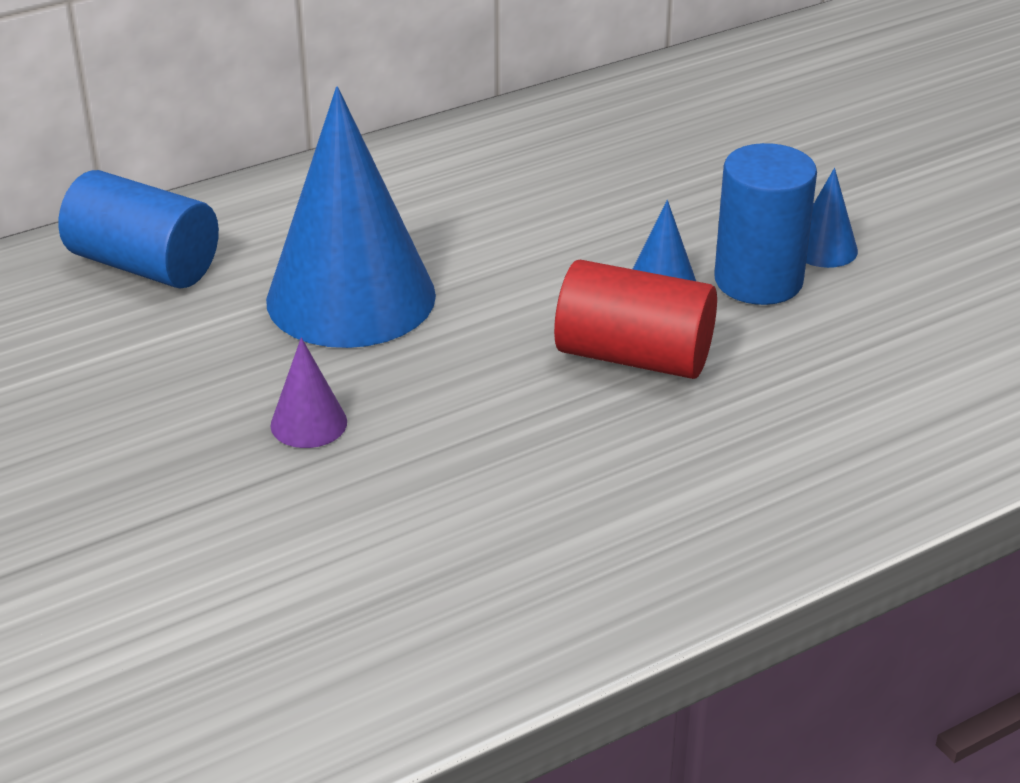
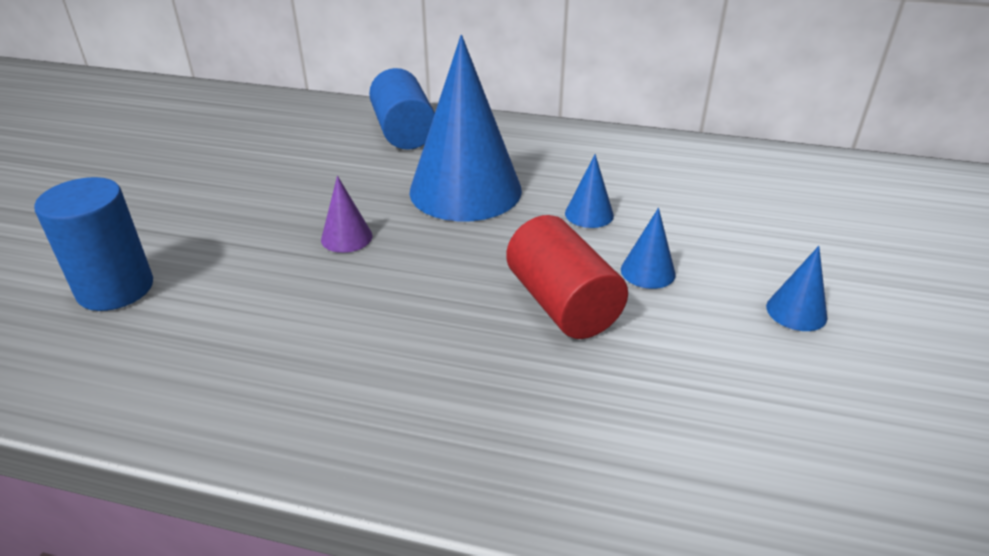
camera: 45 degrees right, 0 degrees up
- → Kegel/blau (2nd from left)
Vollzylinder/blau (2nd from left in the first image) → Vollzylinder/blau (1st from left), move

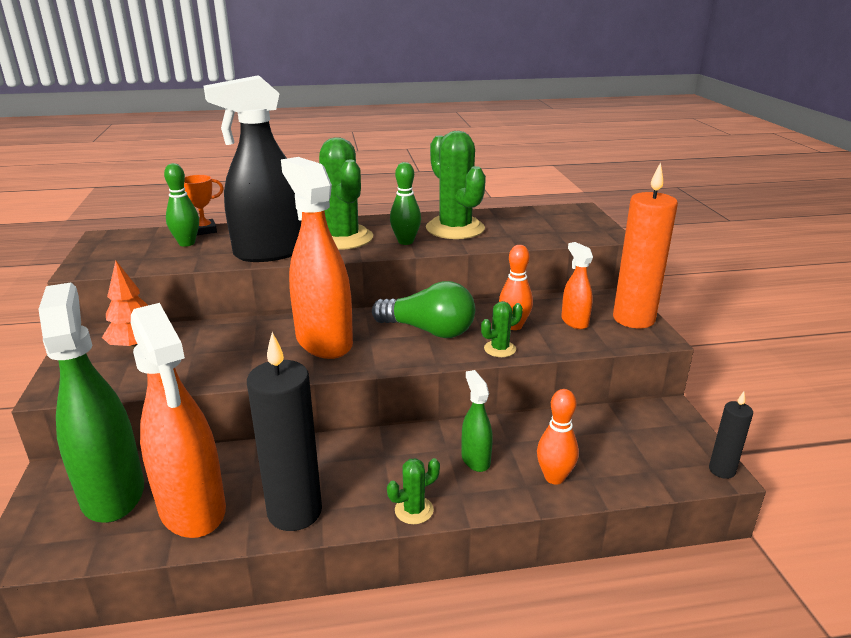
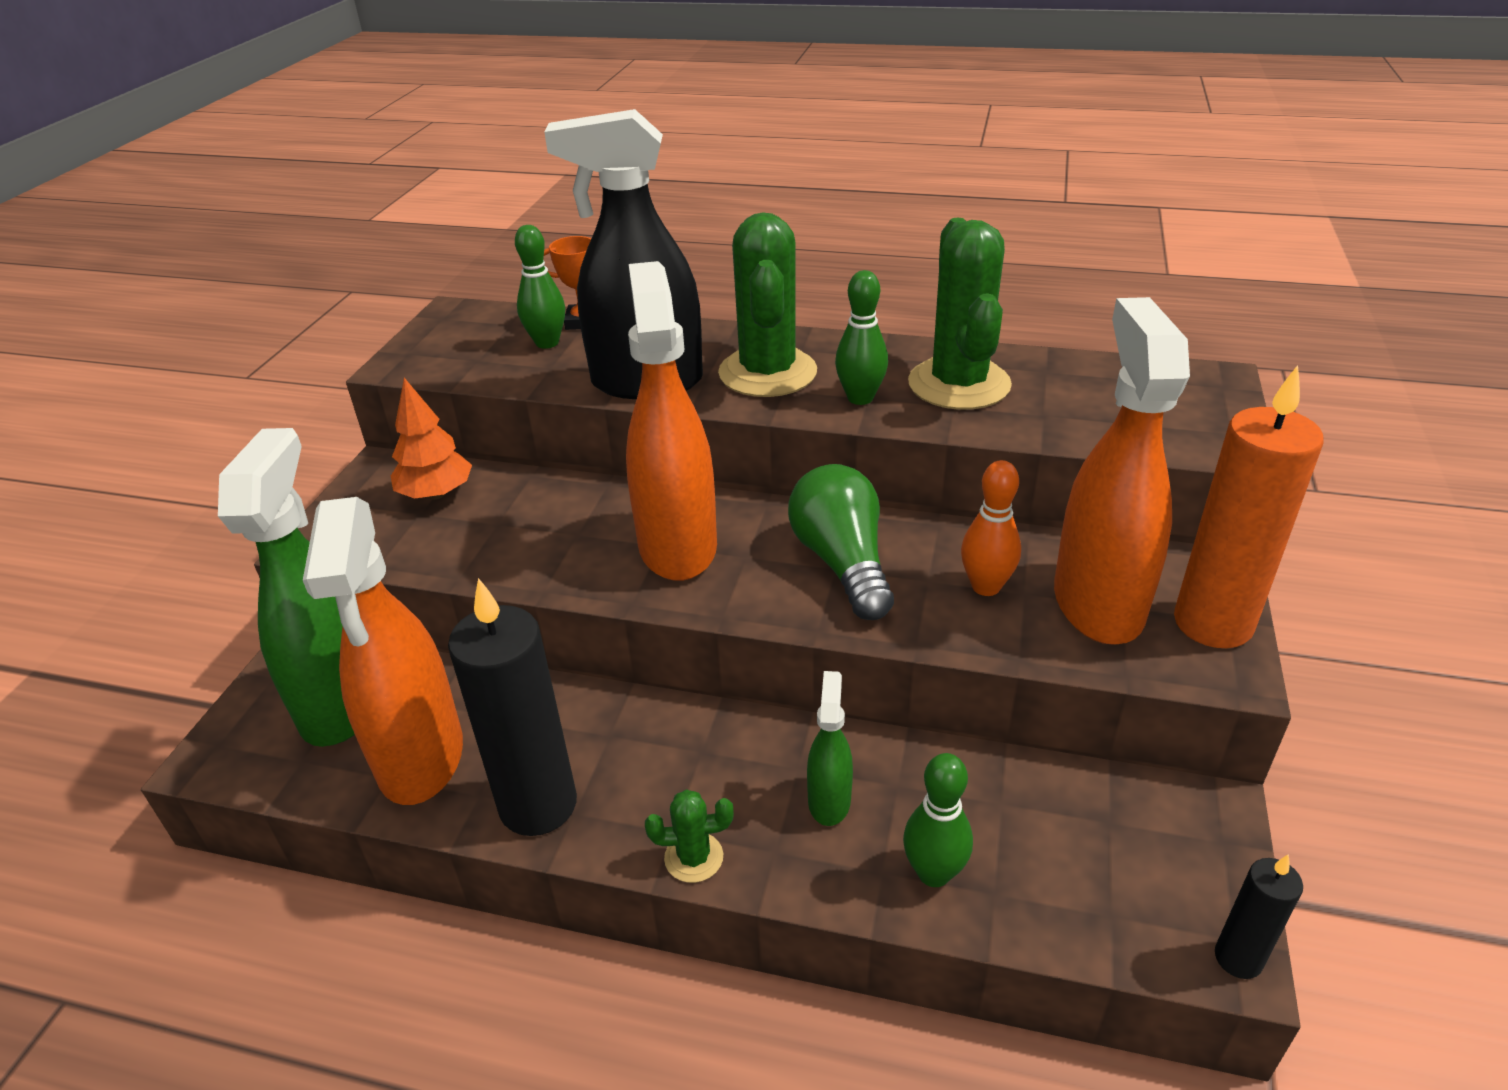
camera: 25 degrees right, 10 degrees up
Kaktus/grün (4th from left) → -
Bowlingkegel/orange (2nd from left) → Bowlingkegel/grün (3rd from left)
Glühbirne/grün, 150 degrees counterclockwise
Sprühflasche/orange (3rd from left), x2.13

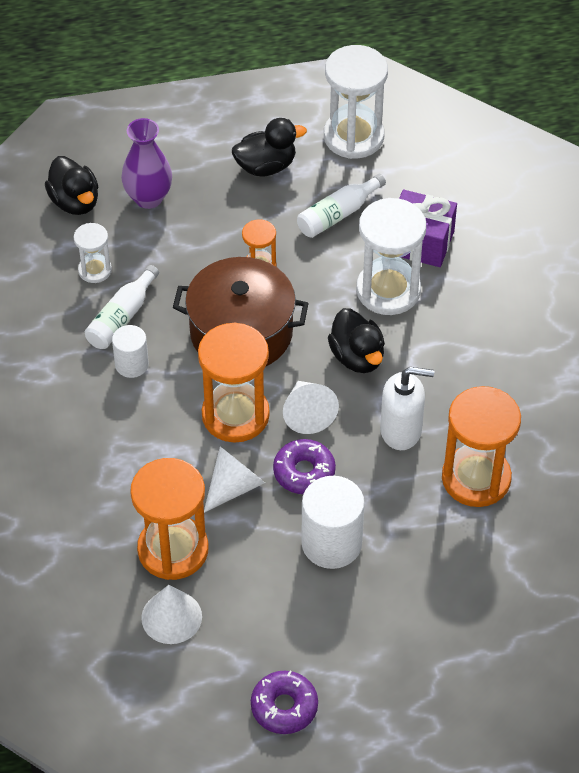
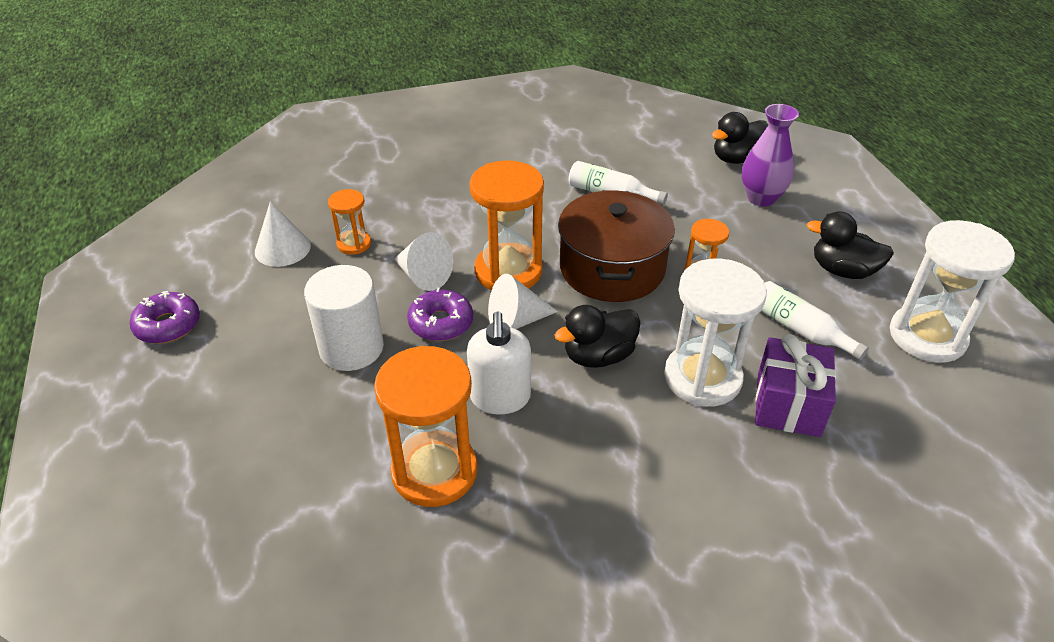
camera: 85 degrees right, 10 degrees down
Sanduhr/weiß (1st from left) → -
Vollzylinder/weiß (1st from left) → -
Ente/schwarz (2nd from left in the first image) → Ente/schwarz (3rd from left), 135 degrees clockwise
Sanduhr/orange (1st from left), x0.52

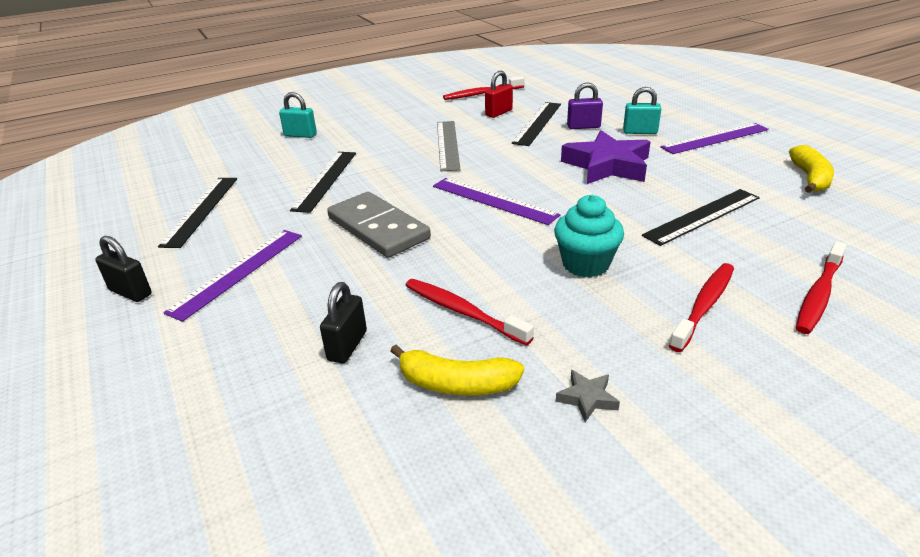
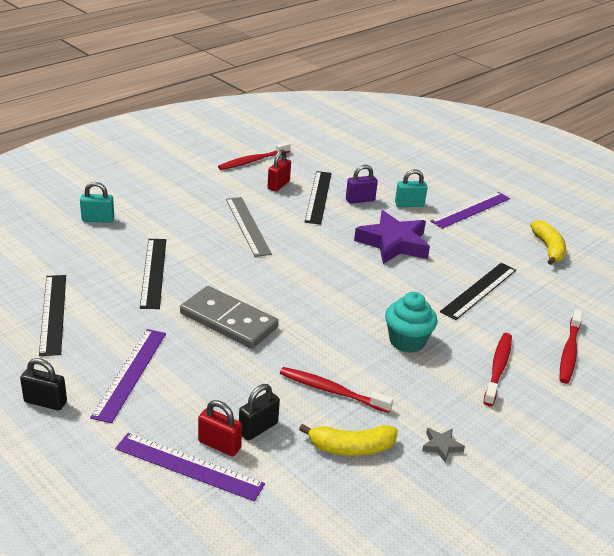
camera: 20 degrees left, 0 degrees up
- → Vorhängeschloss/rot (1st from left)
Lineal/lila (2nd from left), move
Vorhängeschloss/schwarz (2nd from left), 45 degrees clockwise

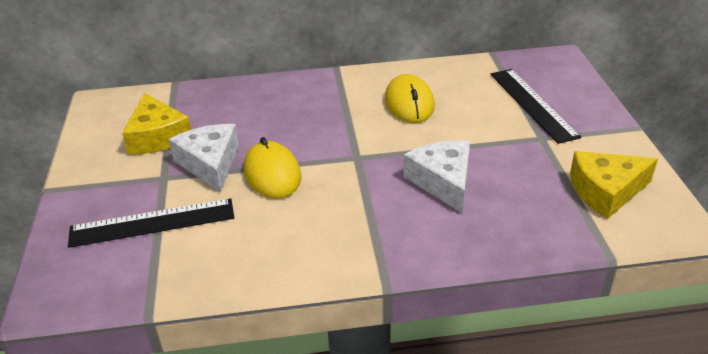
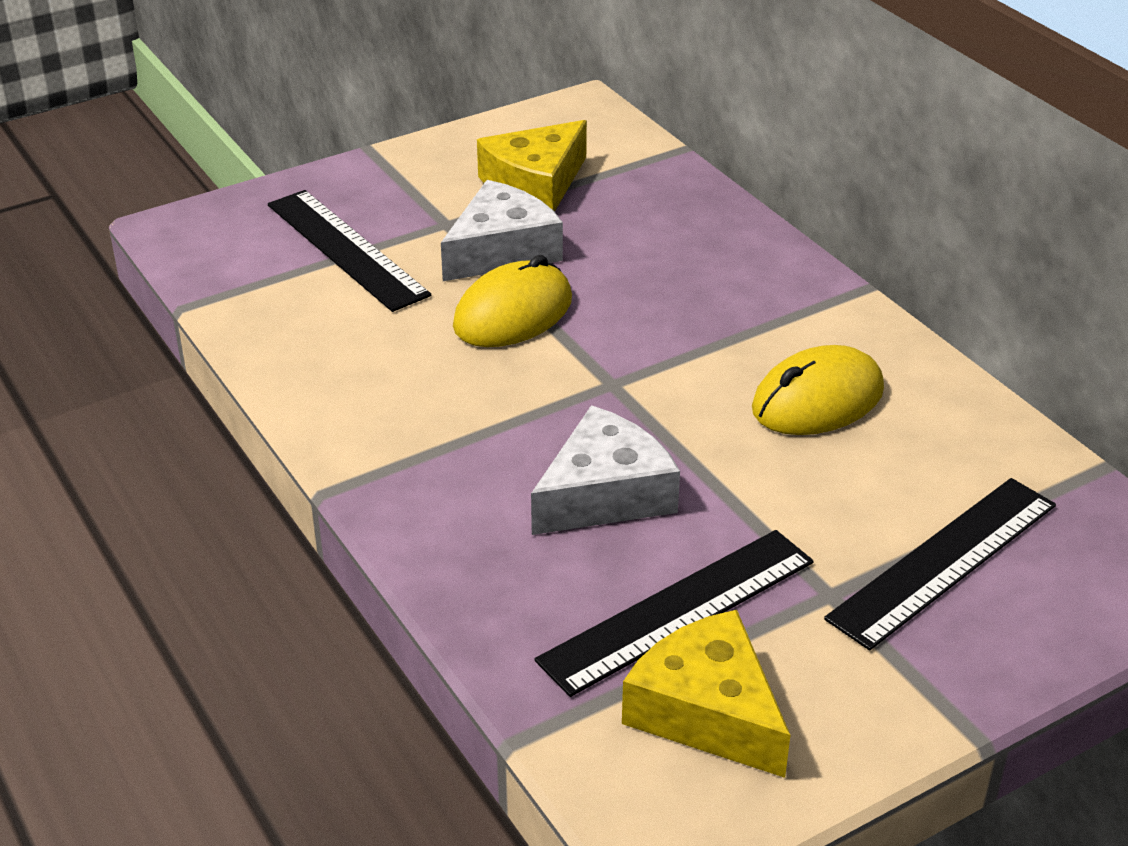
camera: 65 degrees right, 0 degrees up
- → Lineal/schwarz (2nd from left)

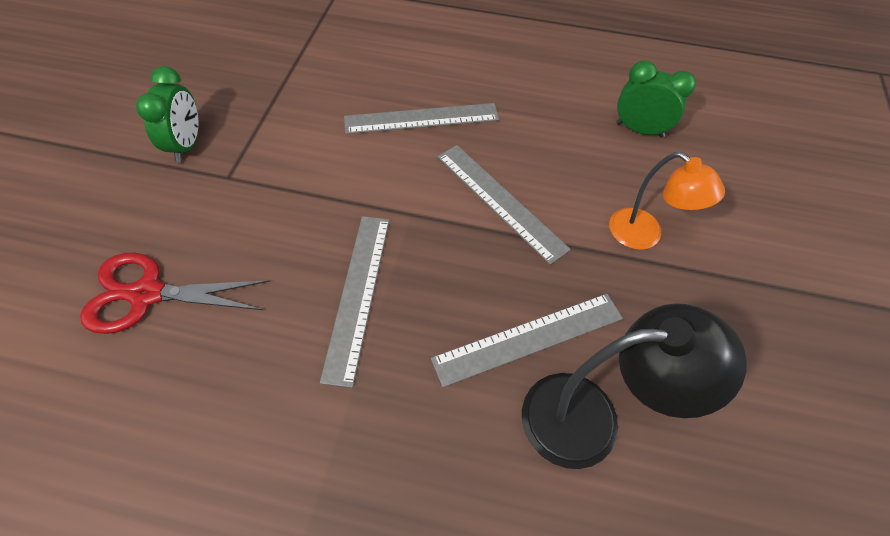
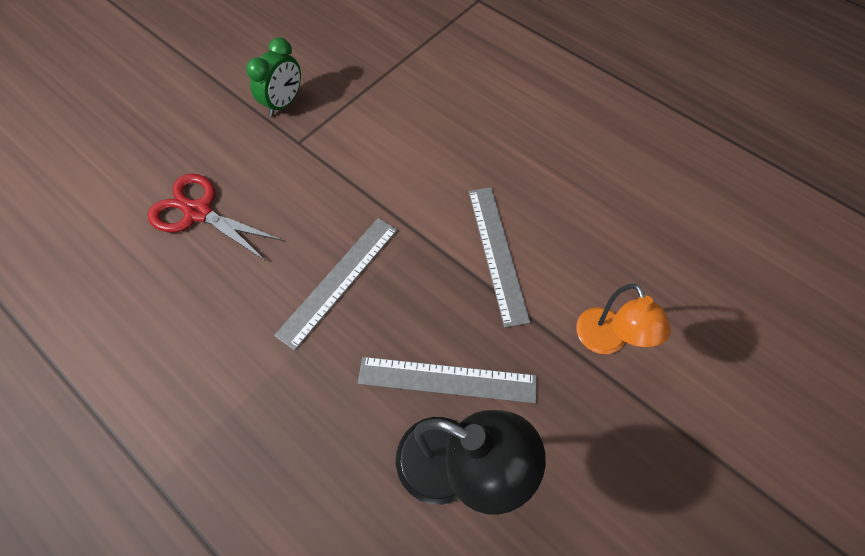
camera: 30 degrees right, 5 degrees up
Lineal/grau (2nd from left) → -
Wecker/grün (2nd from left) → -

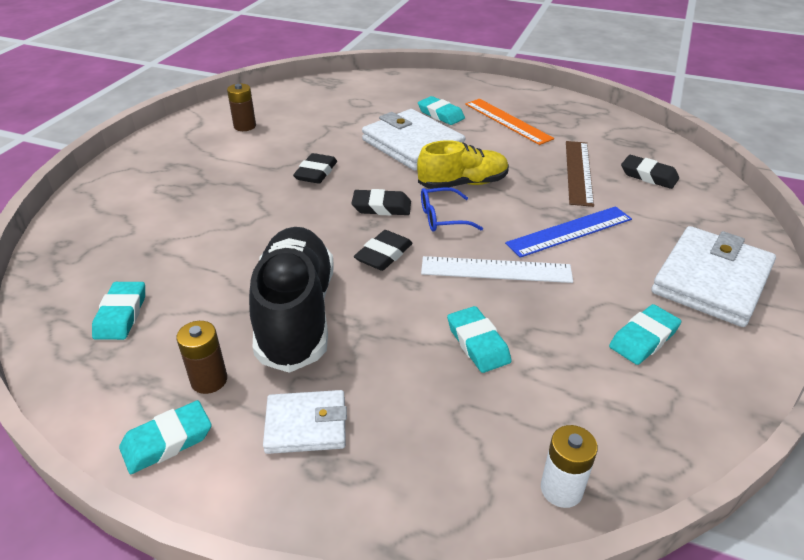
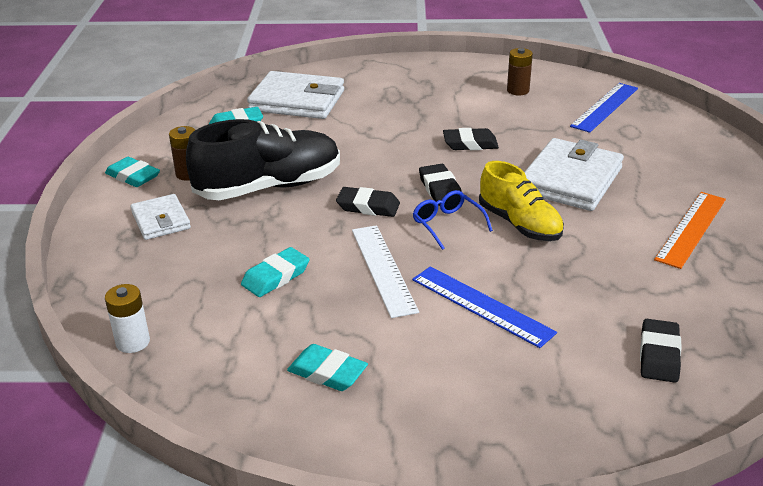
camera: 70 degrees right, 5 degrees down
Radiergummi/türkis (3rd from left) → -
Lineal/braun → -
- → Lineal/blau (2nd from left)
Geldbörse/weiß (3rd from left in the first image) → Geldbörse/weiß (2nd from left), move

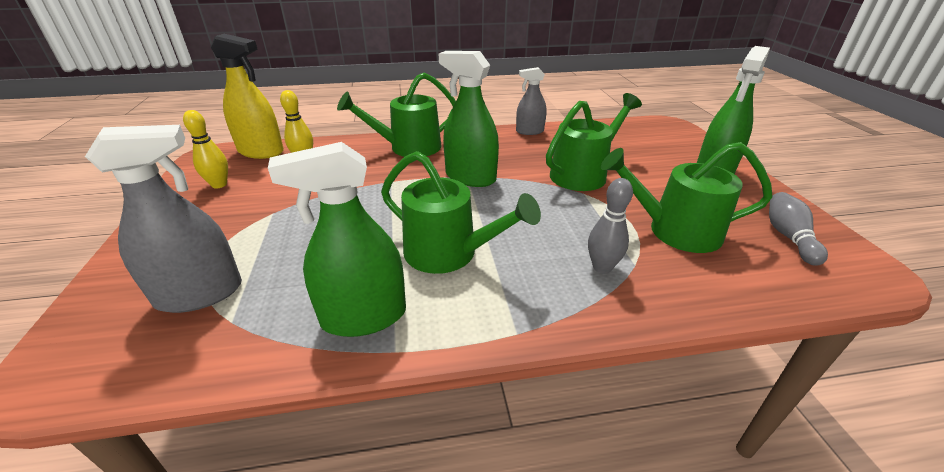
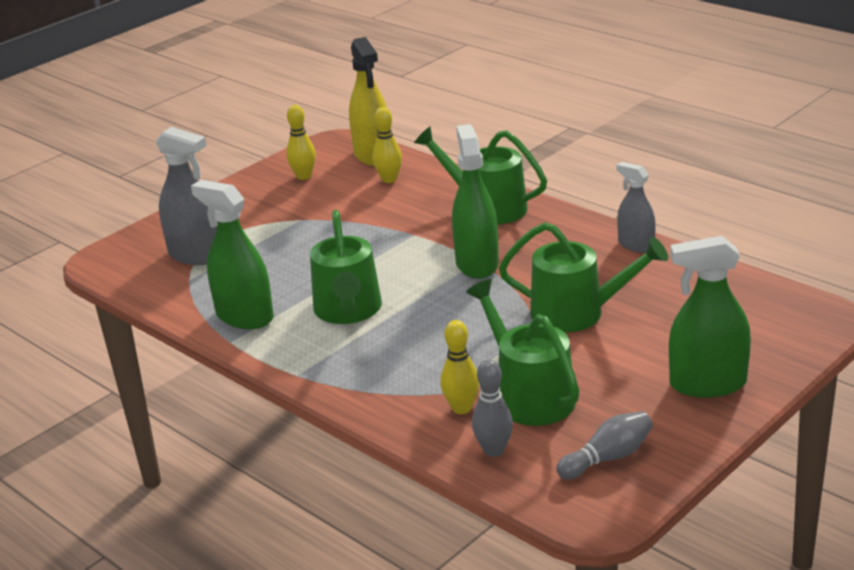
camera: 55 degrees right, 5 degrees down
- → Bowlingkegel/gelb (3rd from left)
Bowlingkegel/grau (1st from left), move

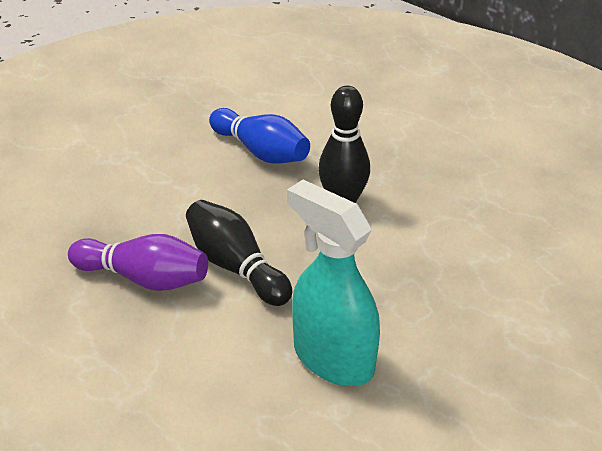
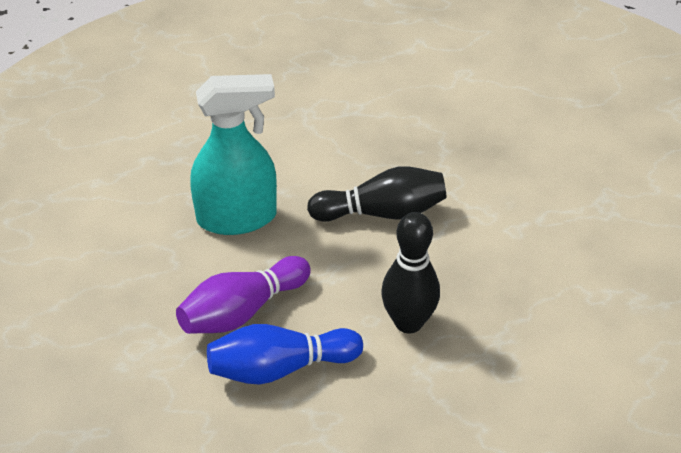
camera: 125 degrees right, 5 degrees up
Bowlingkegel/lila, move
Bowlingkegel/blau, move

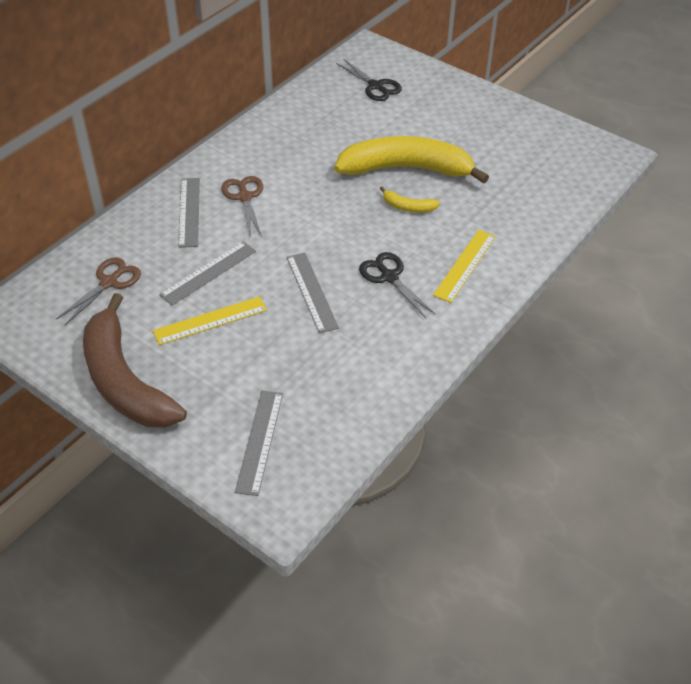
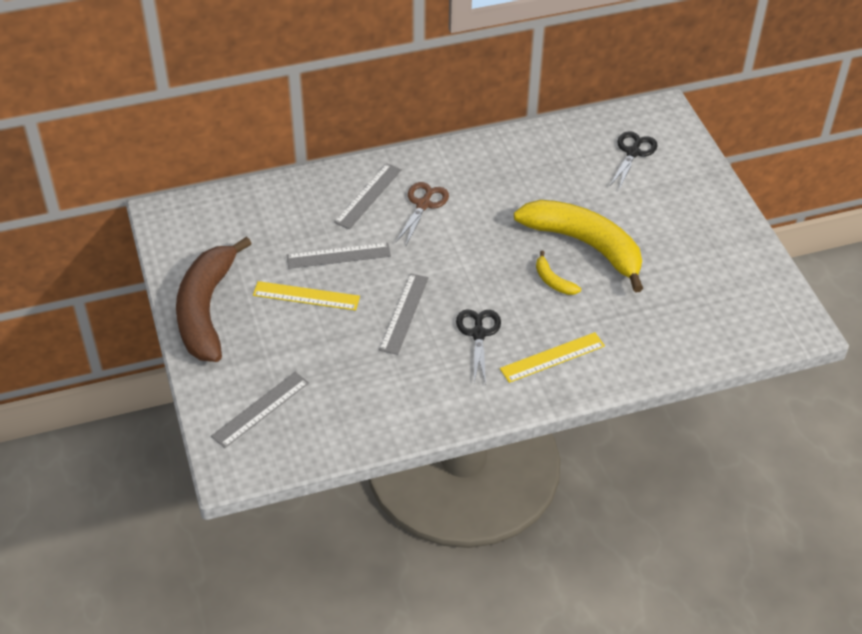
camera: 35 degrees right, 0 degrees up
Schere/braun (1st from left) → -
Schere/schwarz (1st from left in the first image) → Schere/schwarz (2nd from left), 150 degrees counterclockwise

